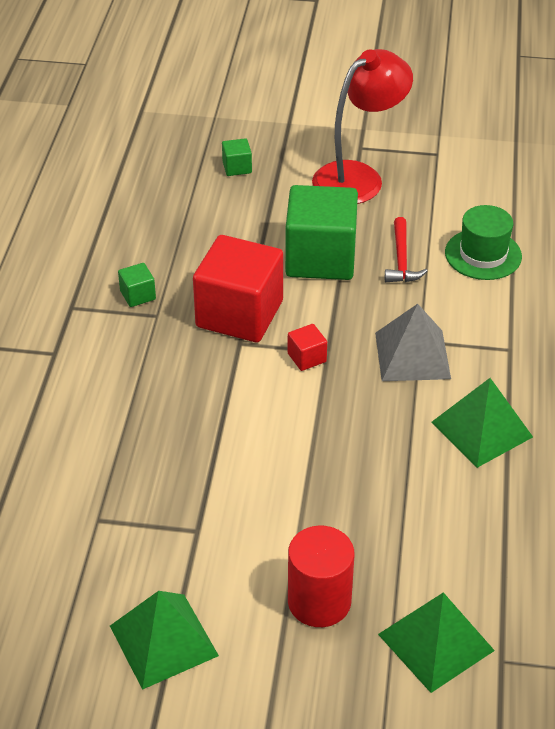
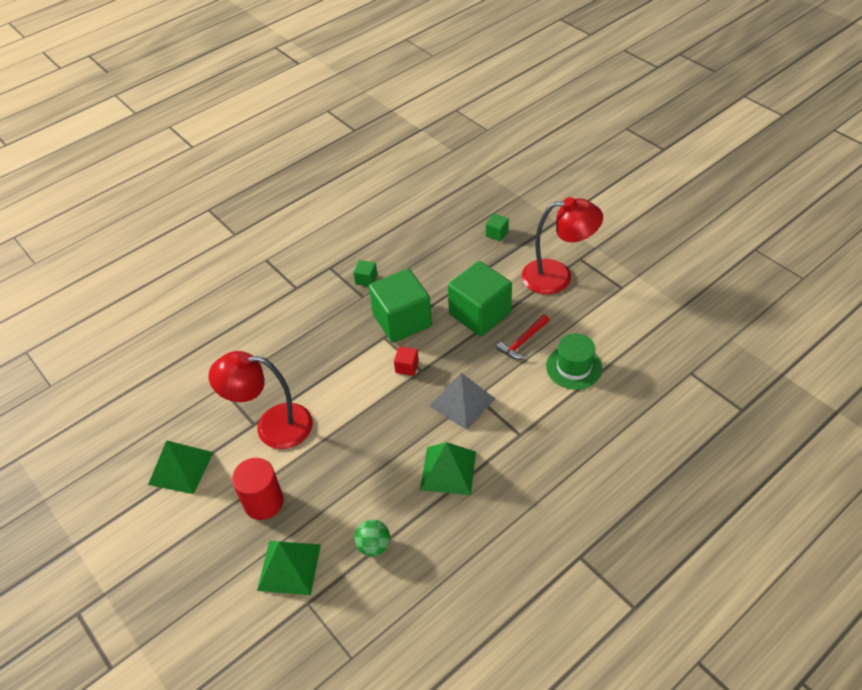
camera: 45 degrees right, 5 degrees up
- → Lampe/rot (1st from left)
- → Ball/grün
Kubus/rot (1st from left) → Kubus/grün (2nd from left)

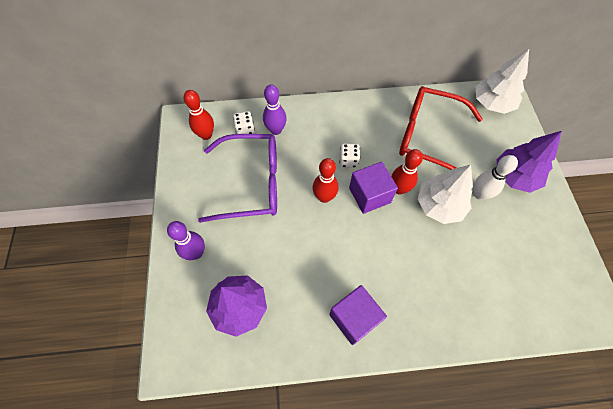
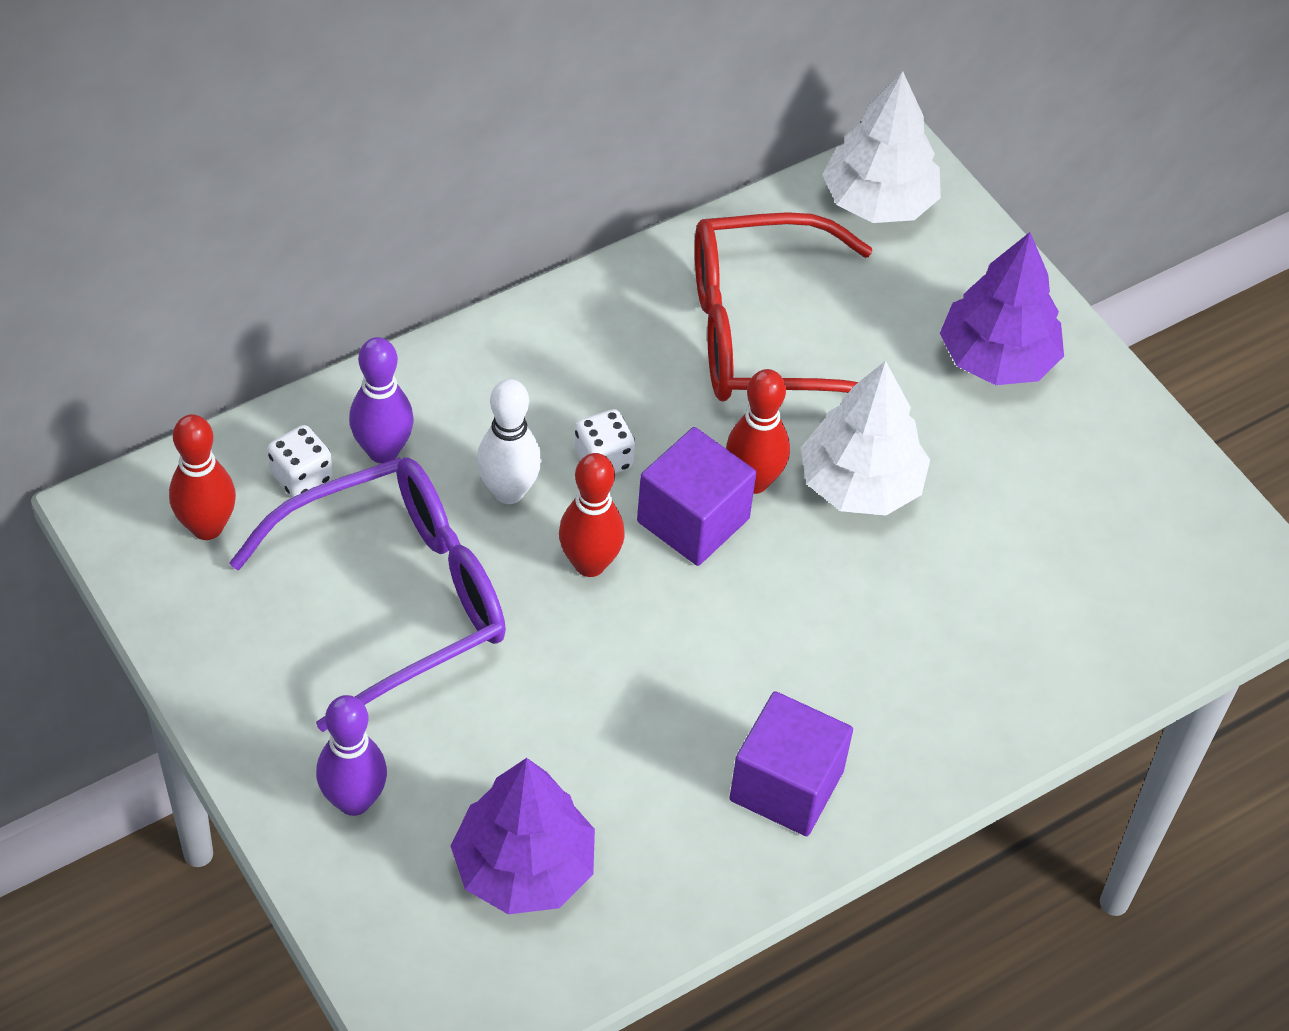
camera: 30 degrees left, 10 degrees down
Bowlingkegel/weiß, move

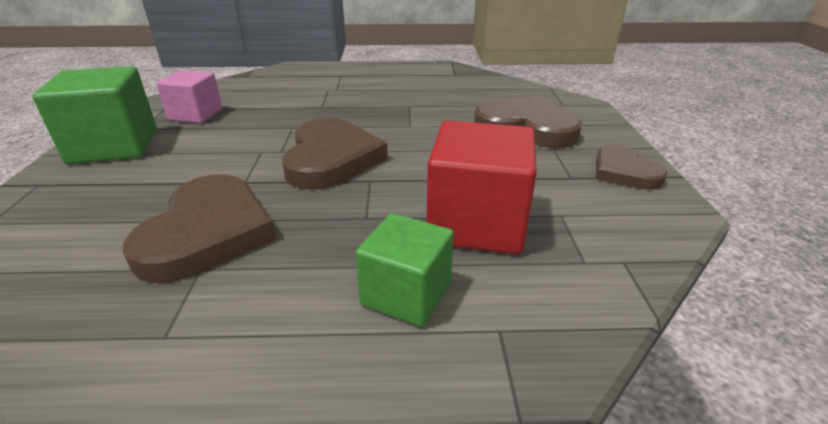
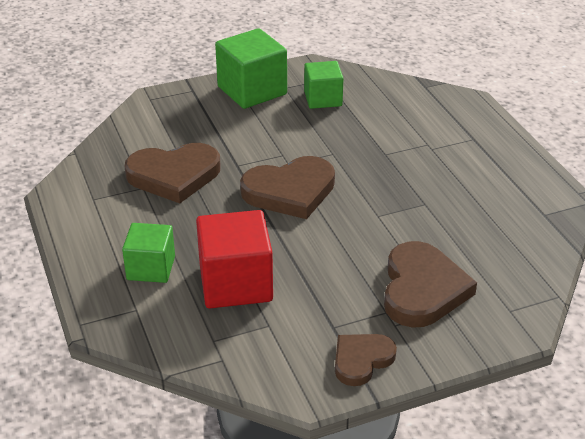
camera: 70 degrees right, 5 degrees up
Kubus/rosa → Kubus/grün (3rd from left)

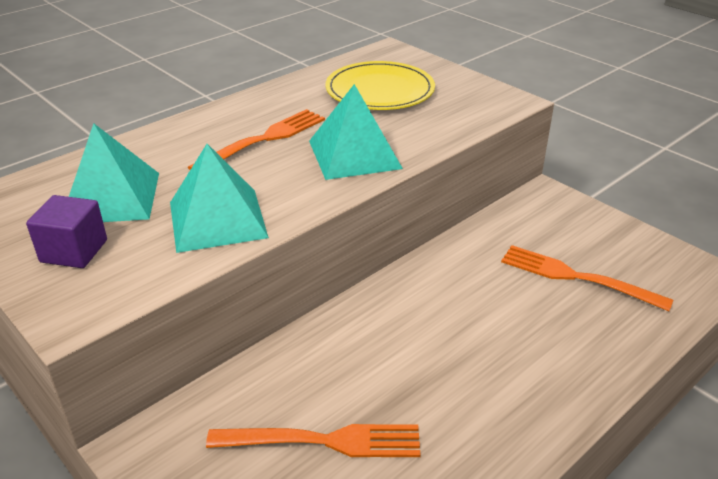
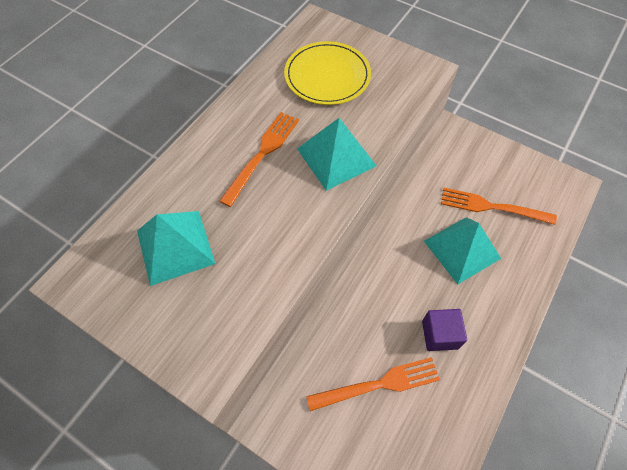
camera: 15 degrees left, 25 degrees up
Kubus/lila, move
Pyramide/türkis (2nd from left in the first image) → Pyramide/türkis (3rd from left), move

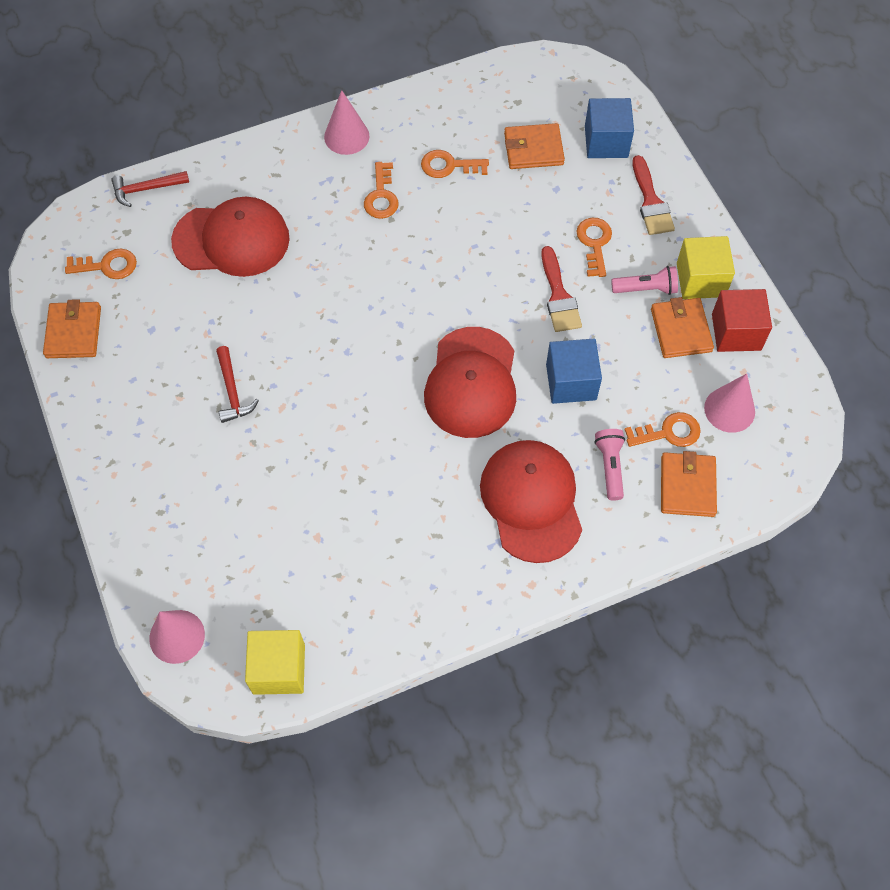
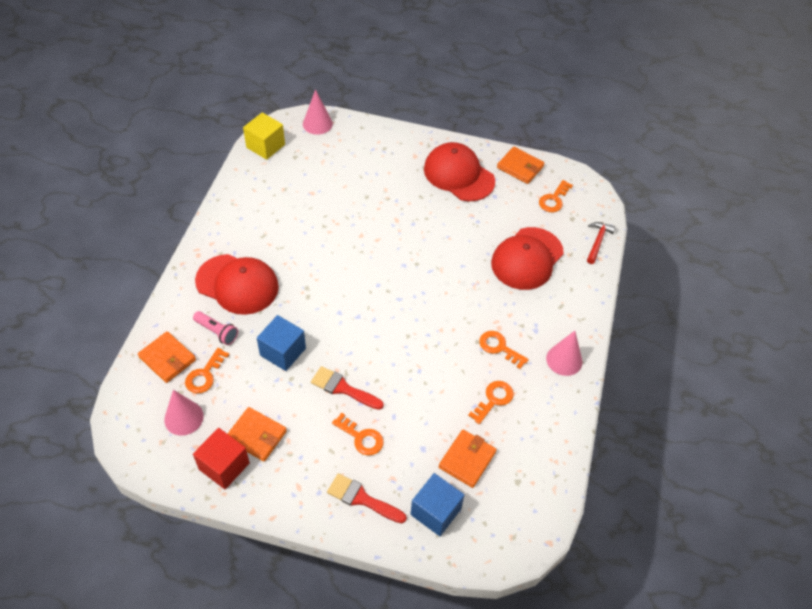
camera: 125 degrees right, 10 degrees down
Hammer/rot (2nd from left) → -
Taschenlampe/rosa (2nd from left) → -
Kubus/gelb (2nd from left) → -
Kappe/rot (2nd from left), move

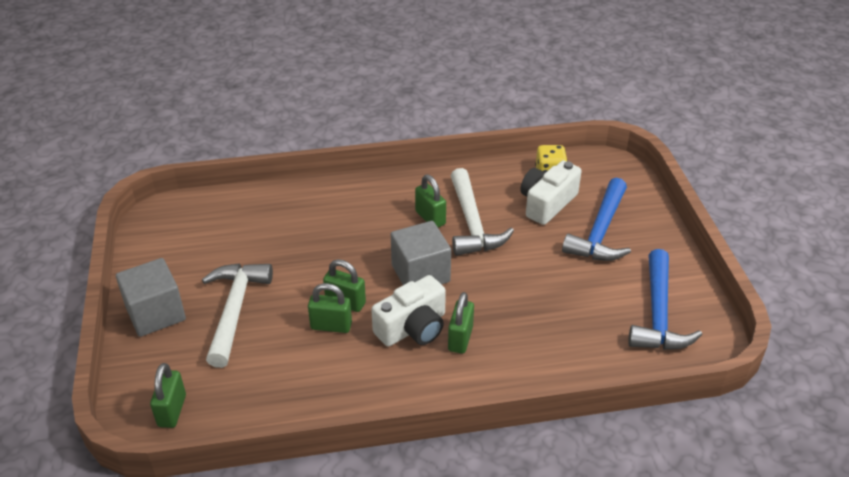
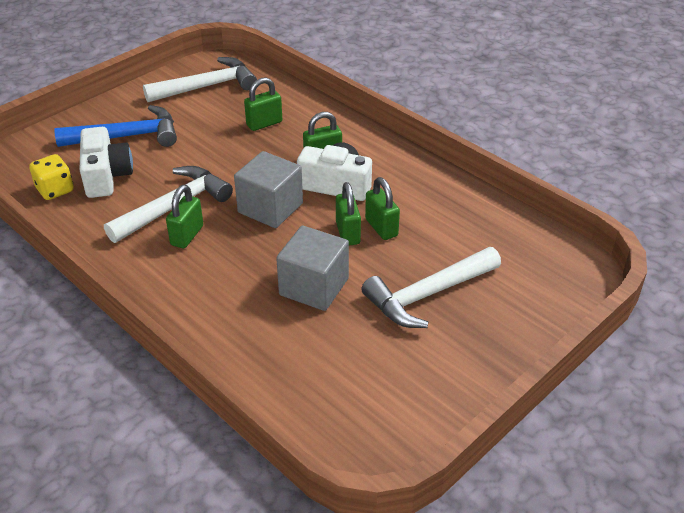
camera: 125 degrees left, 0 degrees up
Kubus/grau (1st from left in the first image) → Kubus/grau (2nd from left), move
Vorhängeschloss/grün (1st from left in the first image) → Vorhängeschloss/grün (2nd from left), move
Hammer/blau (2nd from left) → Hammer/weiß (2nd from left)
Kamera/weiß (2nd from left in the first image) → Kamera/weiß (1st from left), 105 degrees counterclockwise

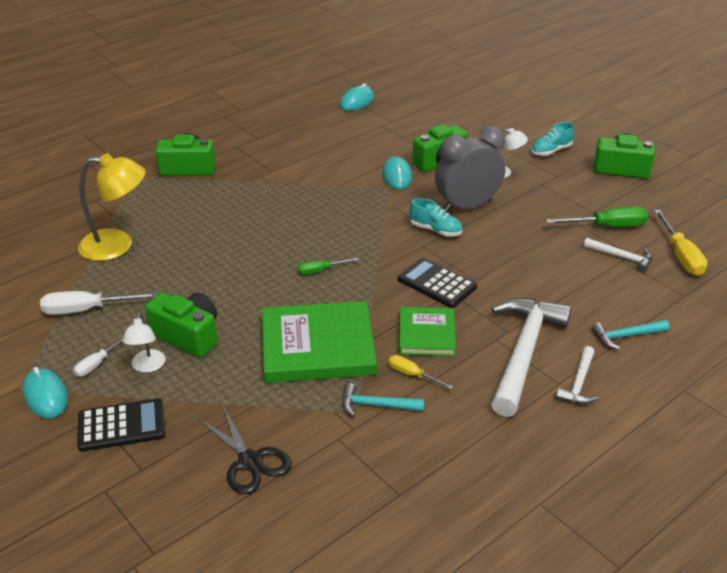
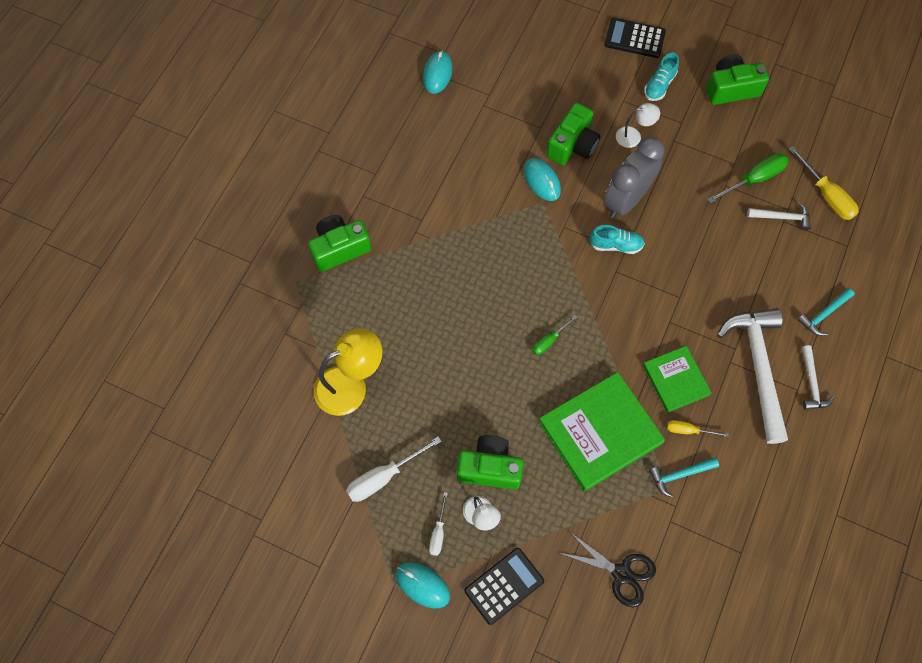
camera: 25 degrees left, 30 degrees up
Taschenrechner/schwarz (2nd from left), move

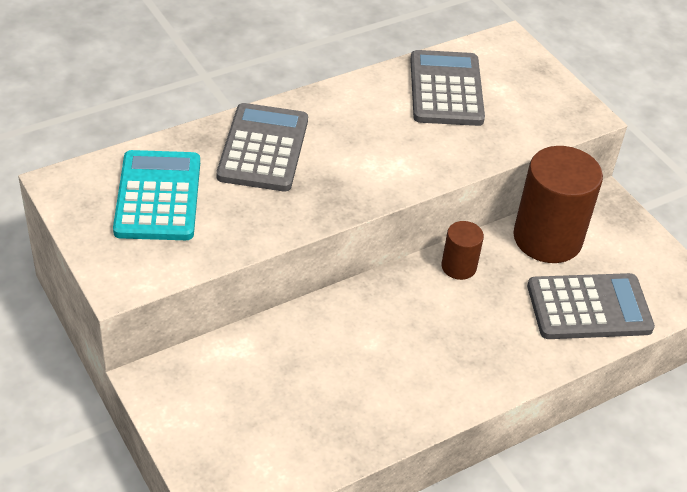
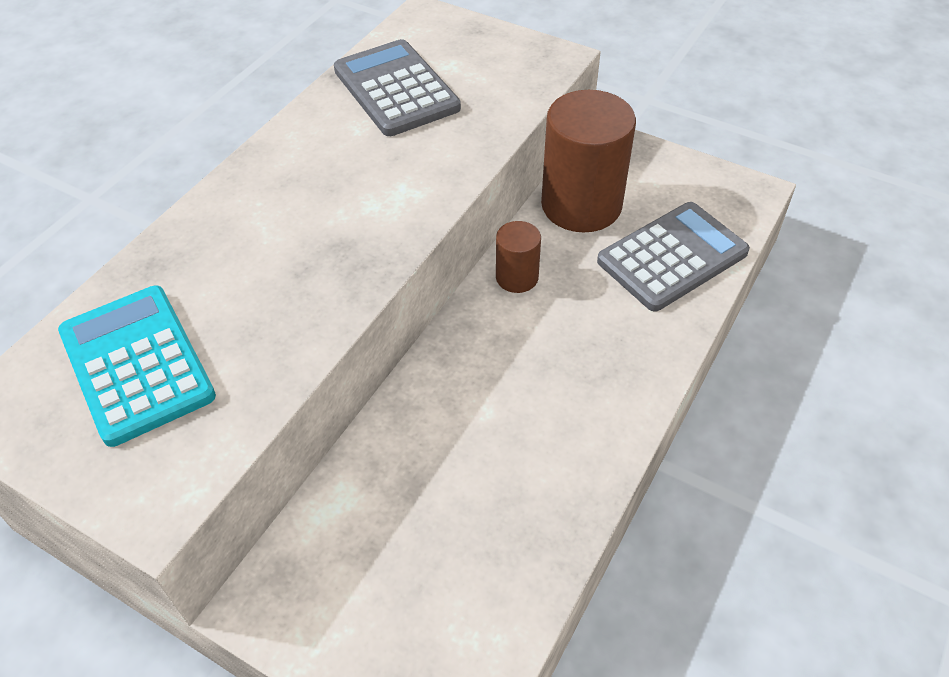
camera: 25 degrees left, 5 degrees up
Taschenrechner/grau (1st from left) → -

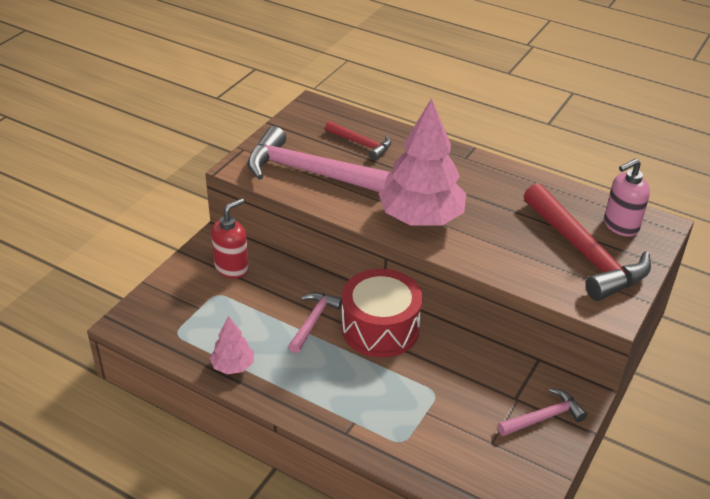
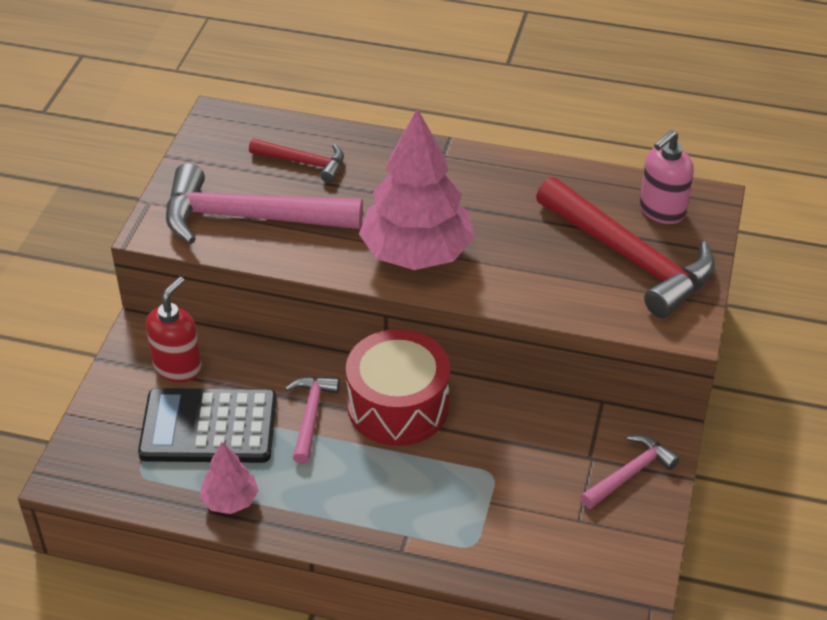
camera: 15 degrees left, 5 degrees up
- → Taschenrechner/schwarz

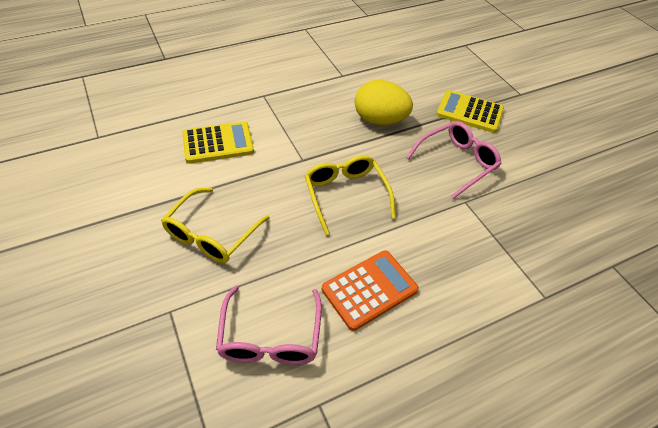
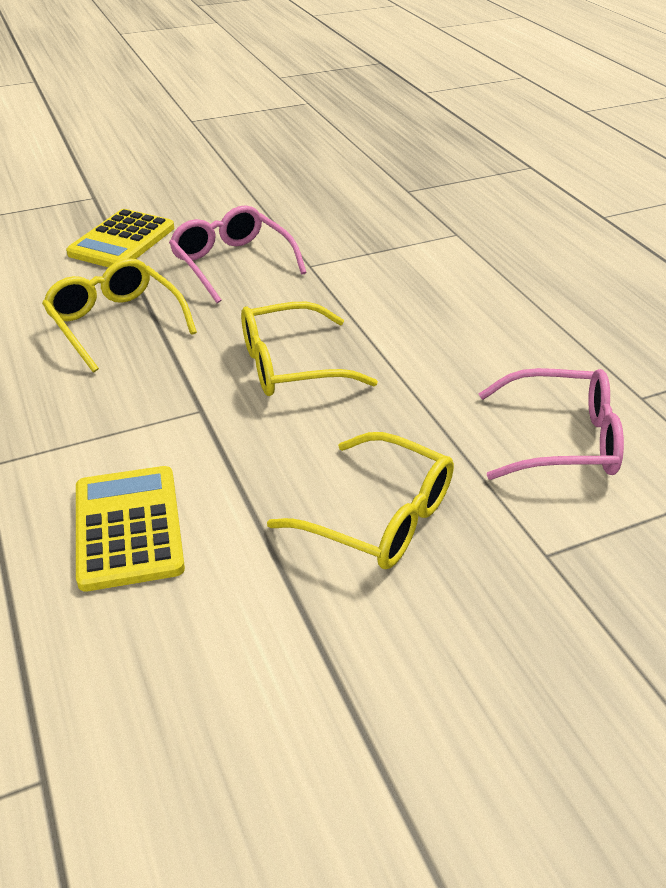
camera: 85 degrees left, 10 degrees down
Taschenrechner/orange → -
Ei/gelb → Brille/gelb (1st from left)

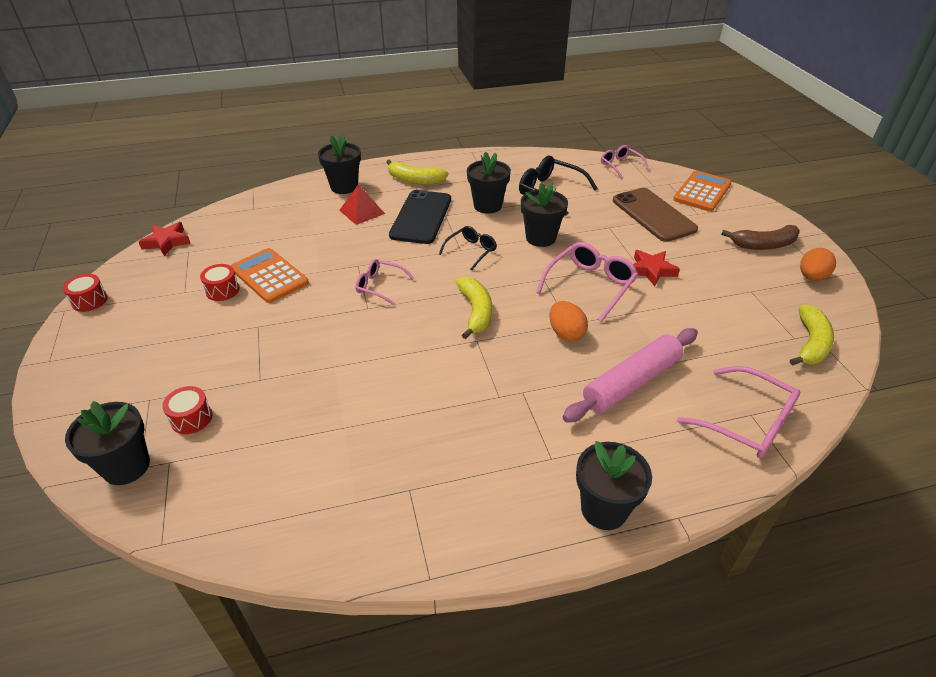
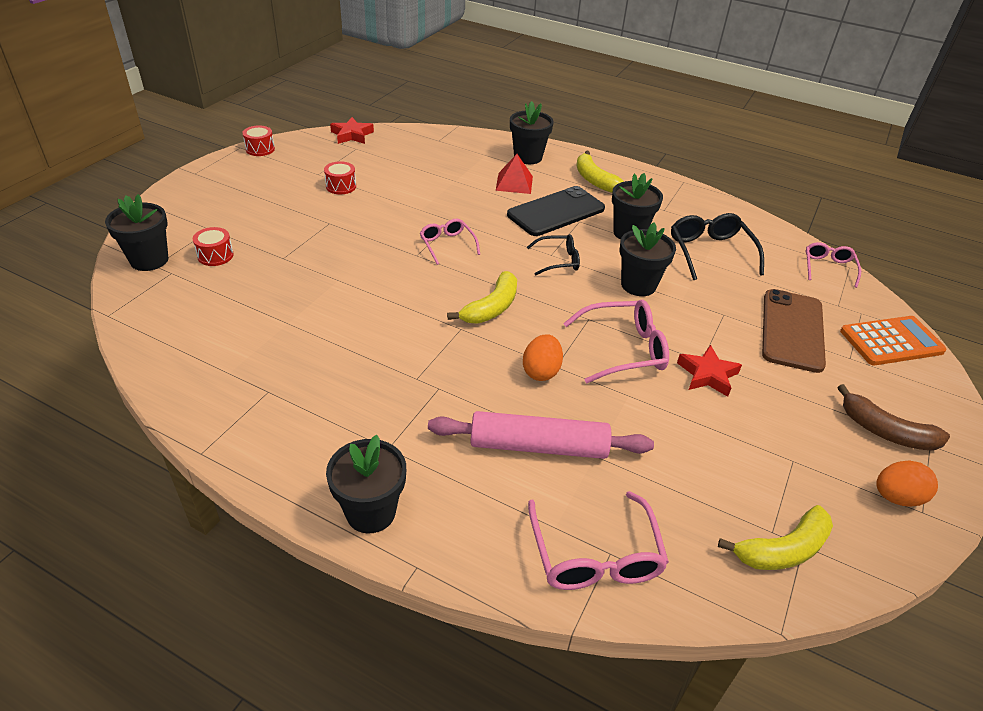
camera: 40 degrees right, 0 degrees up
Taschenrechner/orange (1st from left) → -

